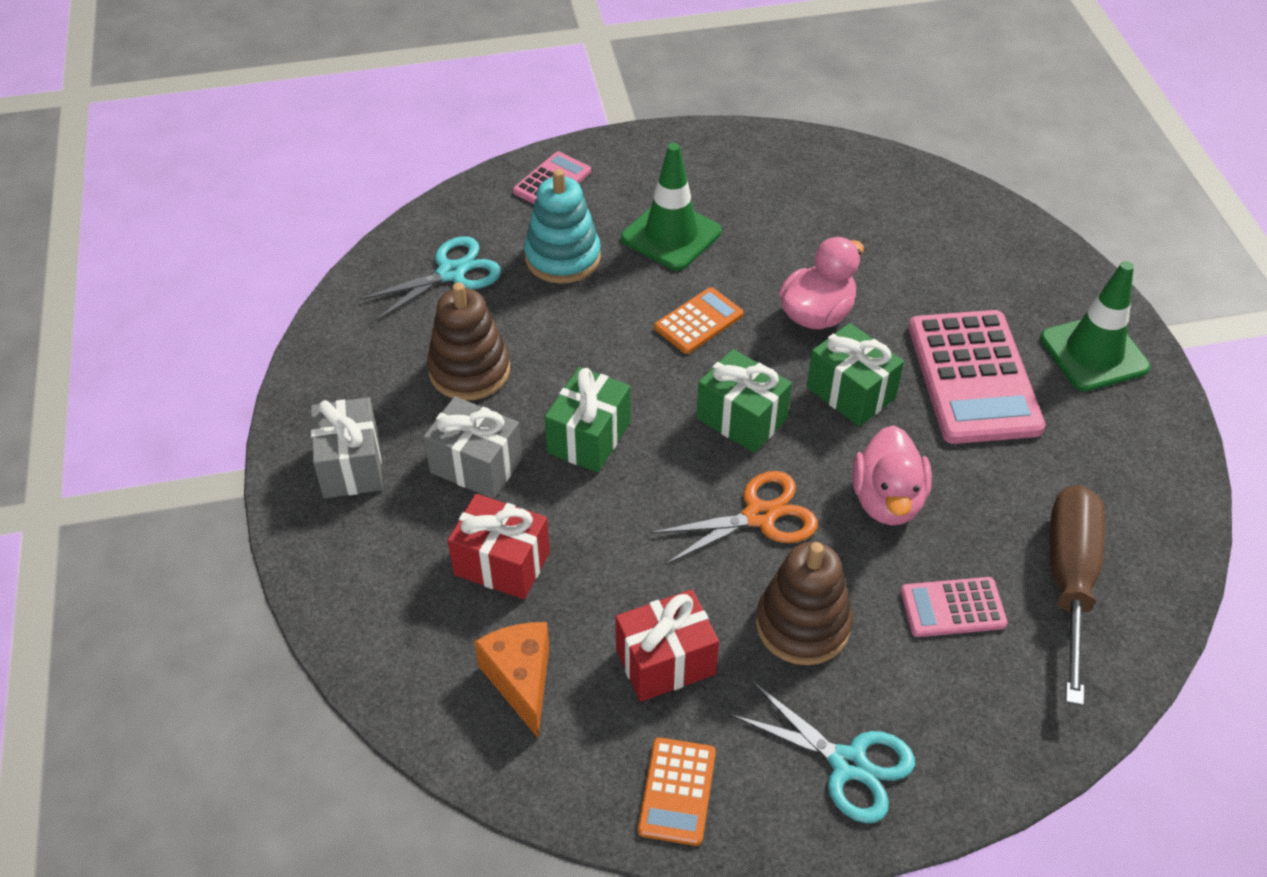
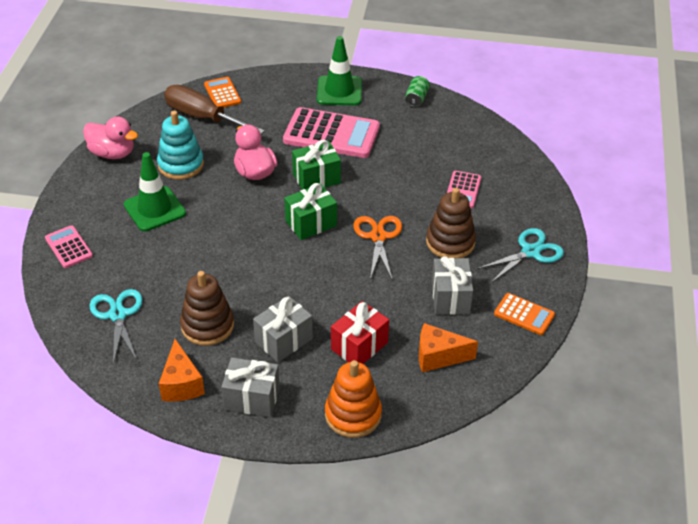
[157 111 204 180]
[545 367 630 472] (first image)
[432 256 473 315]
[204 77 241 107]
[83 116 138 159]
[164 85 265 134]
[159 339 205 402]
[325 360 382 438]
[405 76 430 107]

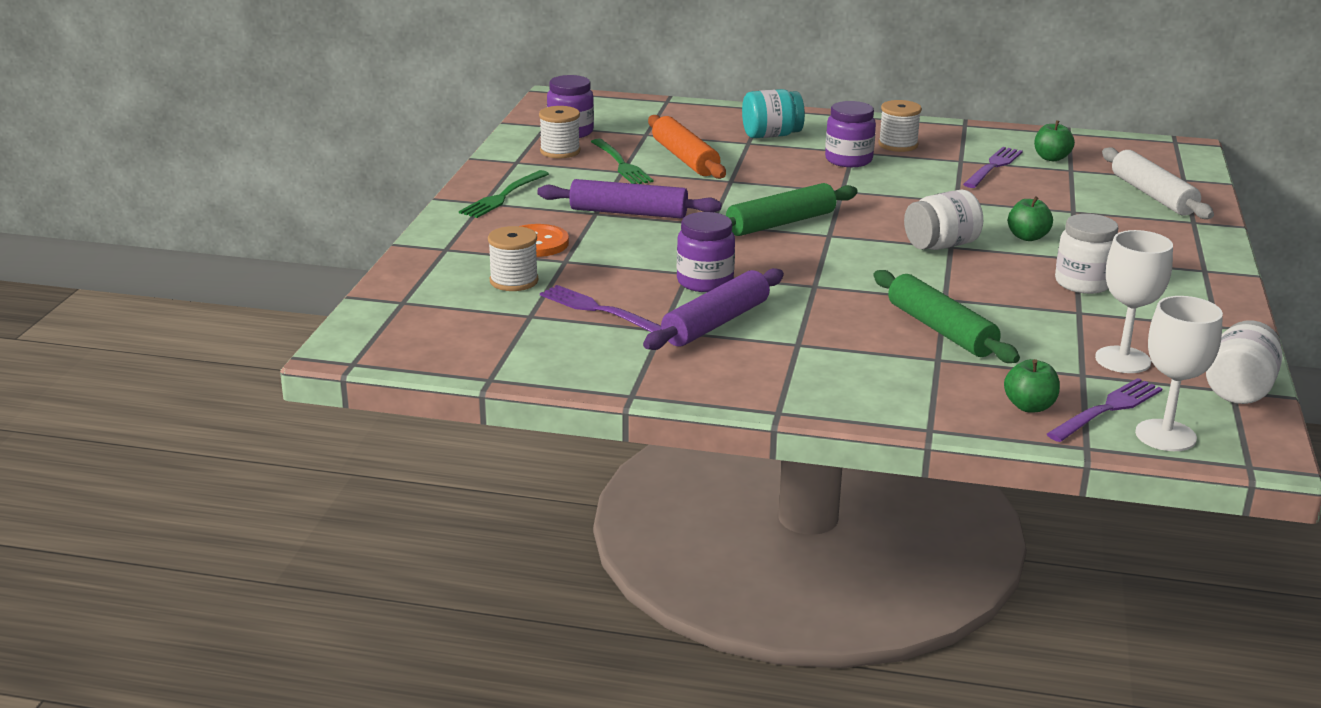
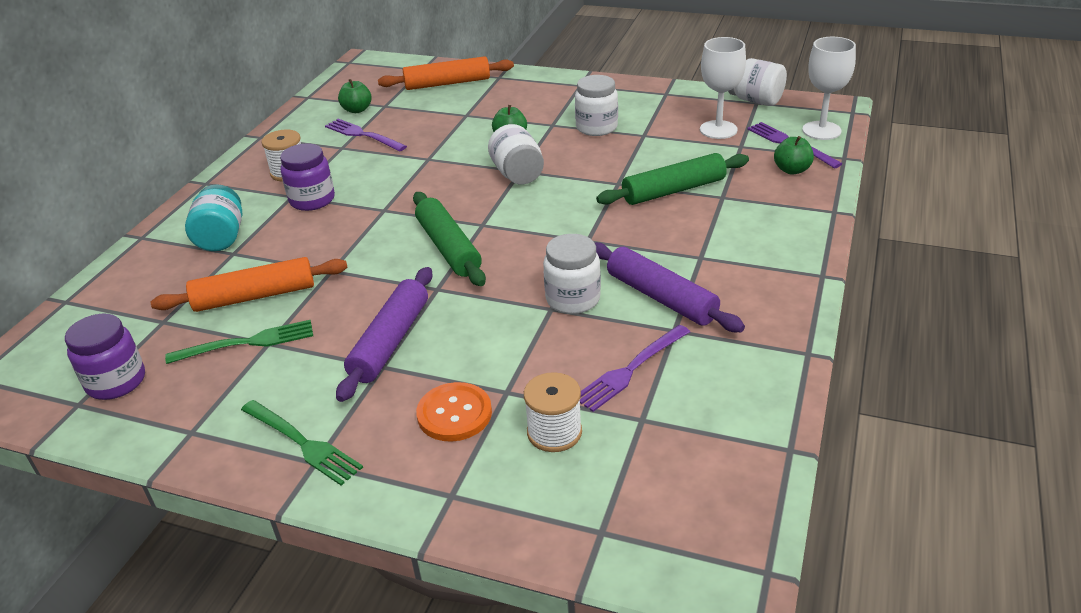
[539 106 580 158] (first image)
[543 234 601 314]
[378 56 514 90]

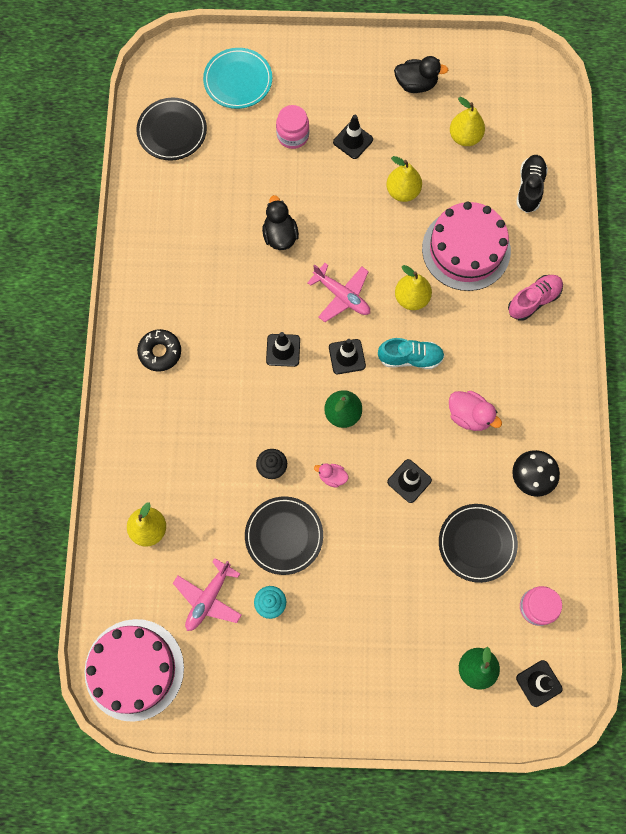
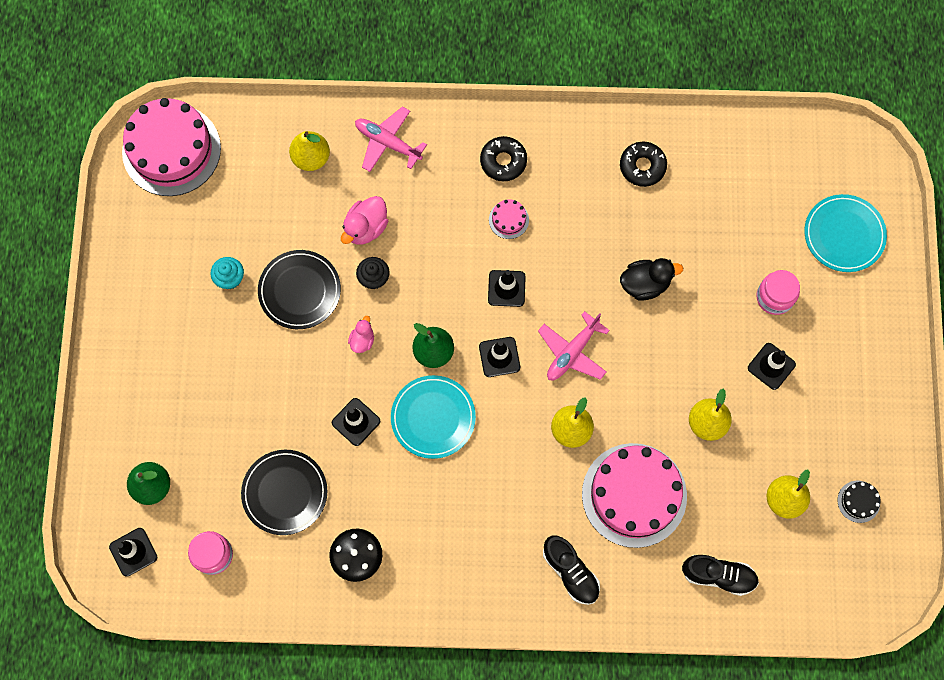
[136 98 207 161] (first image)
[355 106 427 172]
[378 338 445 369] (first image)
[394 56 448 93] (first image)
[341 196 388 245]
[543 536 600 605]
[391 375 476 459]
[489 199 529 239]
[620 141 667 187]
[838 481 881 523]

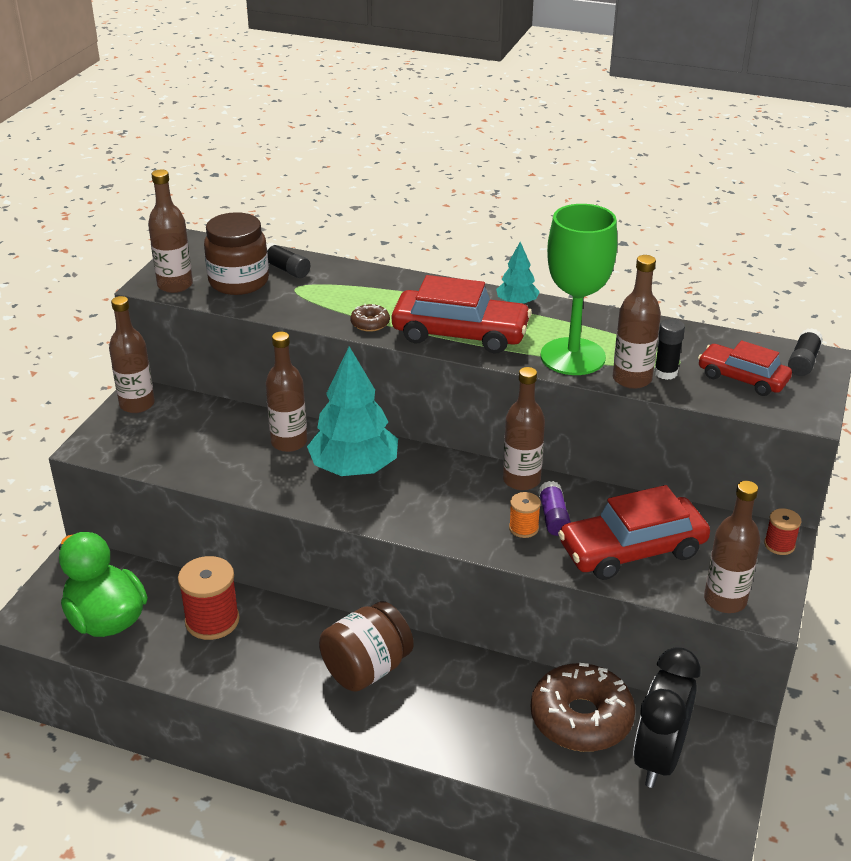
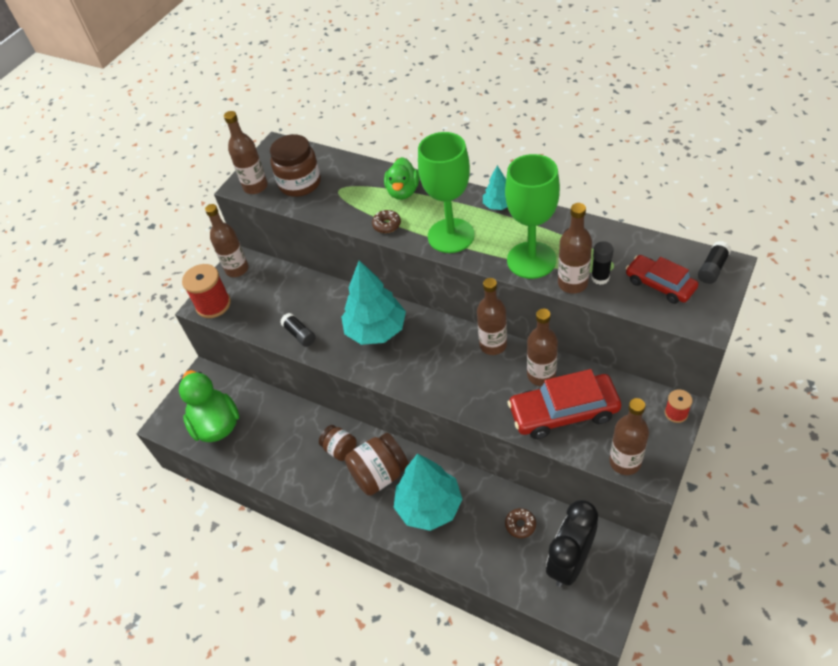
[182 264 231 318]
[527 309 558 386]
[280 313 316 347]
[418 132 475 253]
[509 492 541 538] (first image)
[505 508 536 538]
[538 481 571 536] (first image)
[319 425 357 461]
[384 157 419 200]
[394 453 462 531]

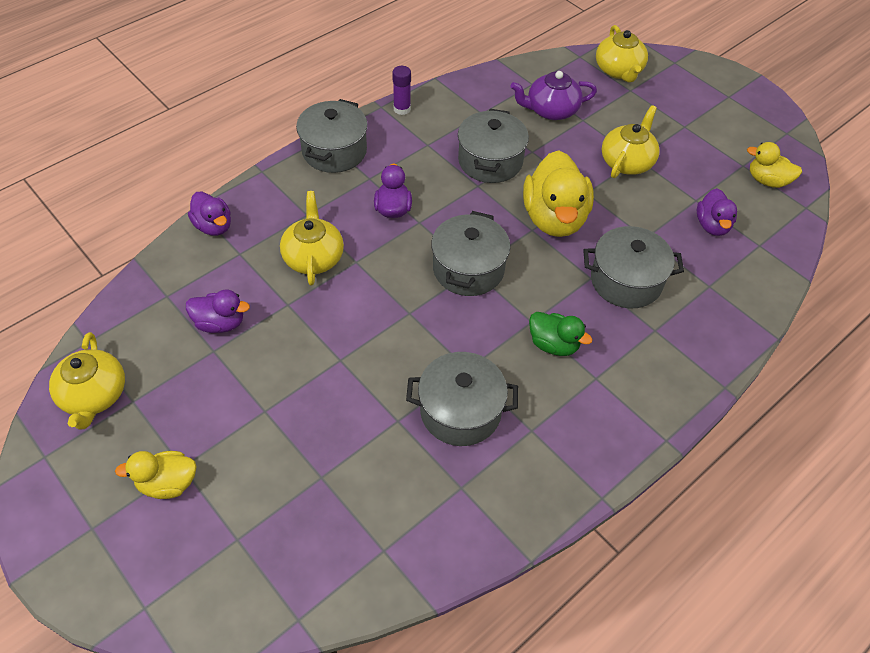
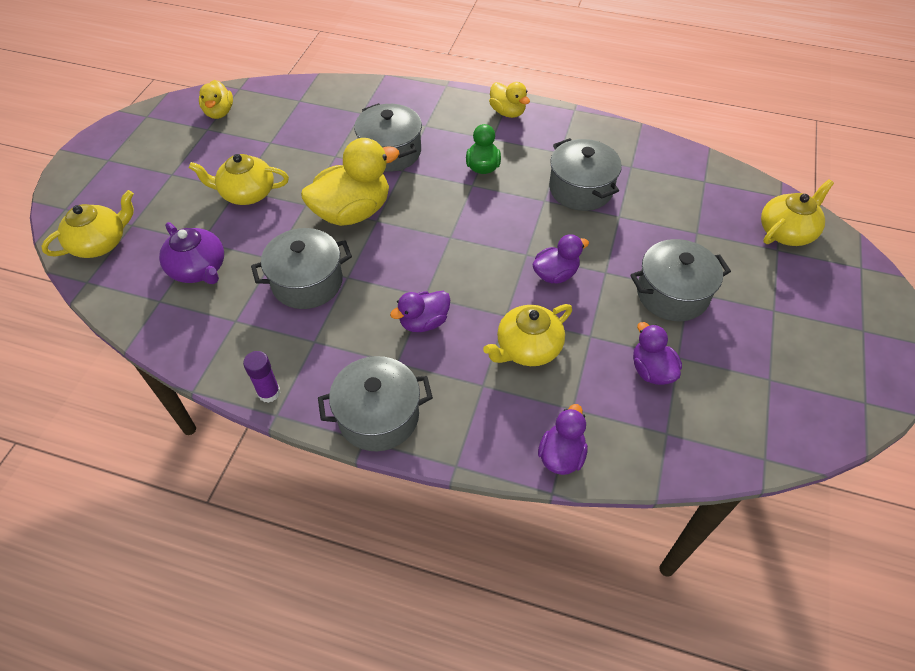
[761 179 834 246]
[489 82 530 118]
[630 239 731 321]
[533 234 589 283]

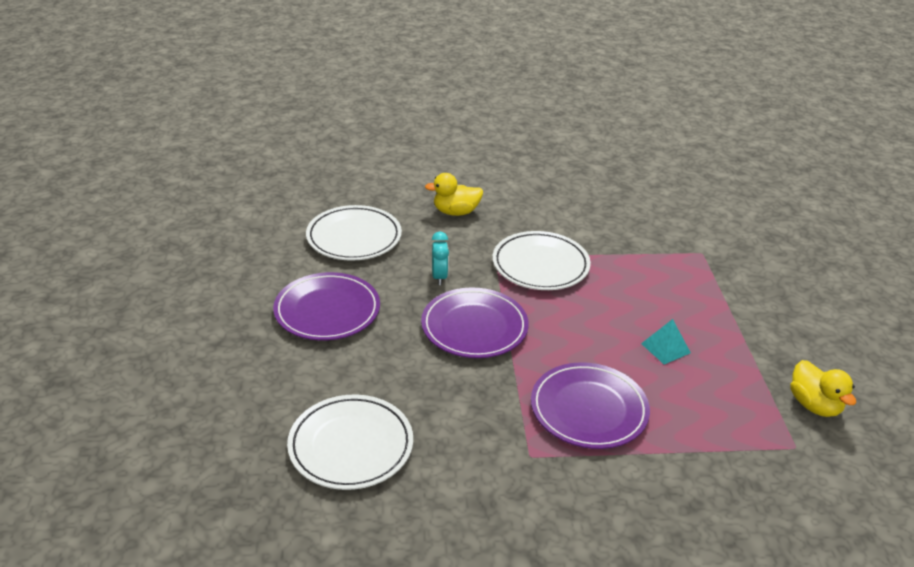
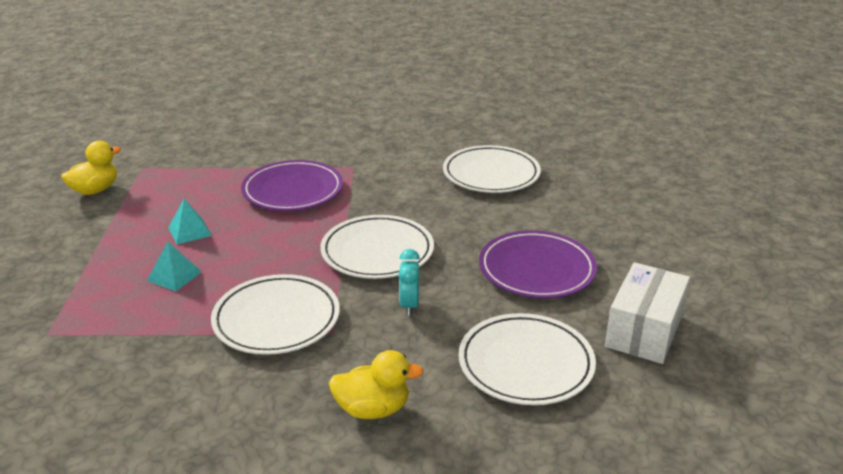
[320 215 434 279]
[61 141 121 195]
[147 242 202 292]
[605 262 690 364]

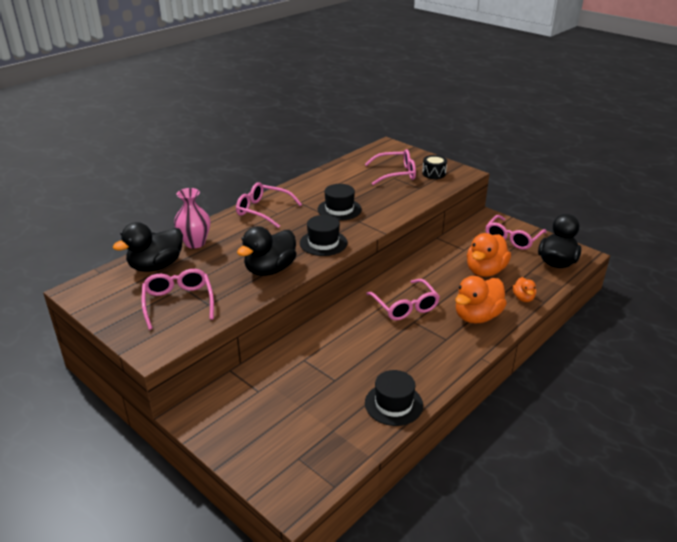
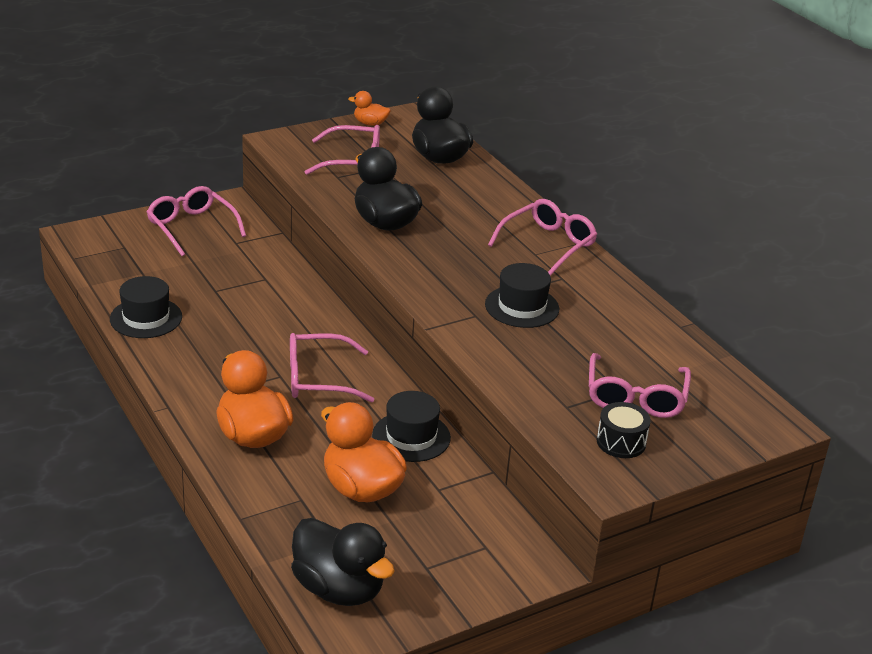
[174 188 210 248] (first image)
[372 391 451 462]
[147 186 246 256]
[348 91 391 126]

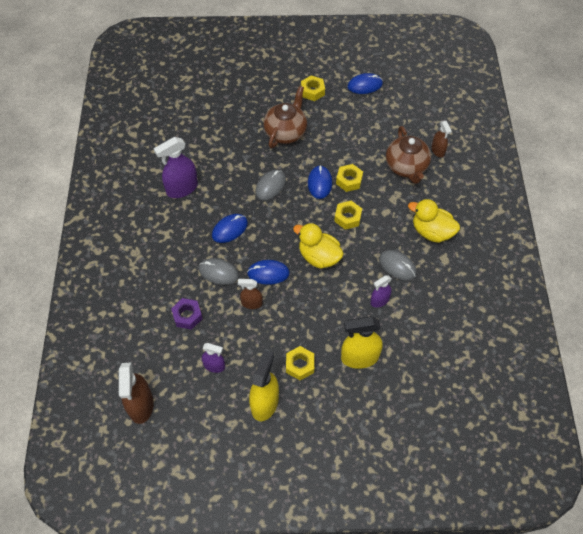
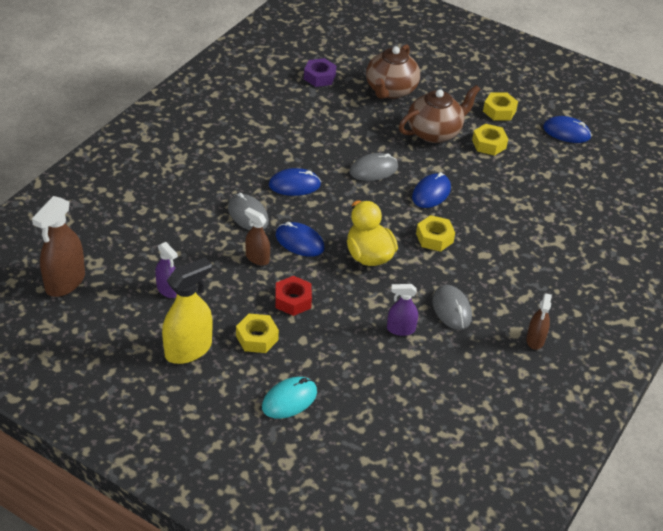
[154 137 198 198] (first image)
[304 58 336 87]
[472 124 508 156]
[341 316 383 369] (first image)
[366 44 420 99]
[408 199 460 243] (first image)
[526 293 552 350]
[262 377 317 419]
[275 276 312 316]

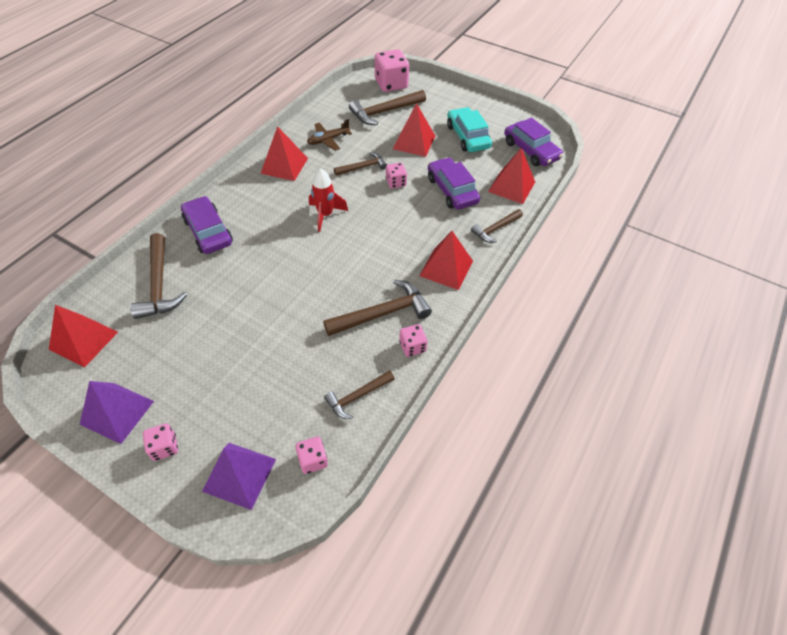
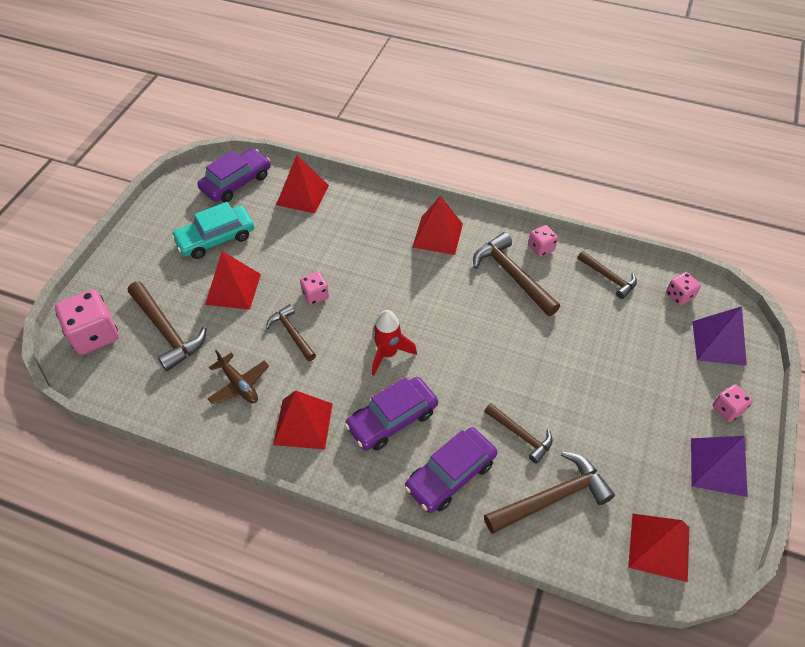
[345 377 438 451]
[484 403 553 464]

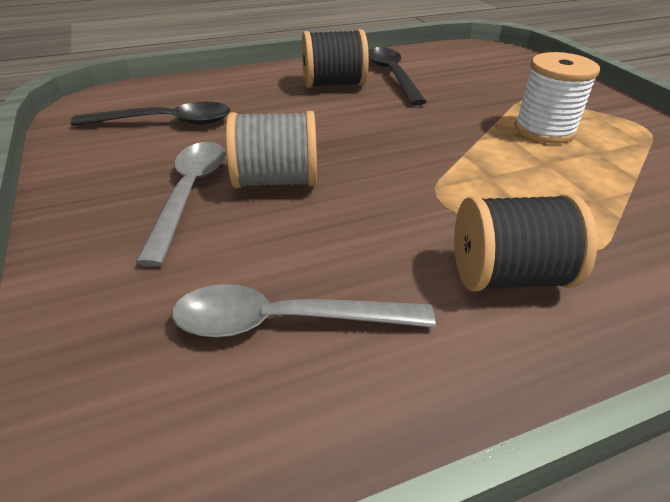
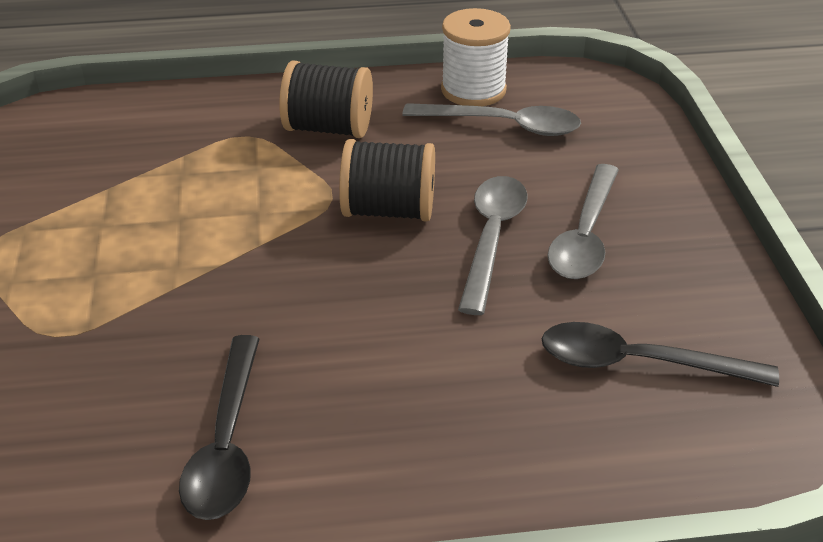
[458 176 528 315]
[339 139 435 222]
[441 8 511 106]

